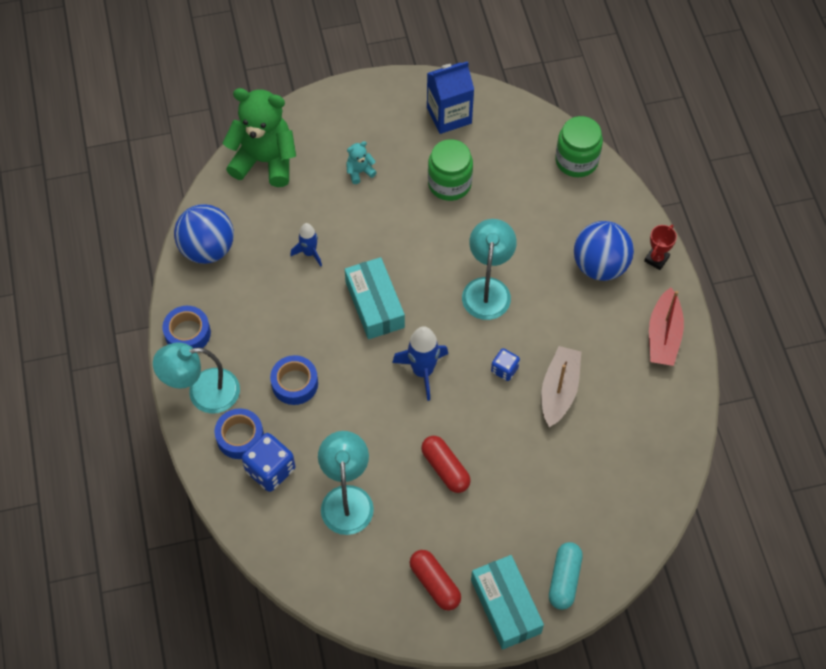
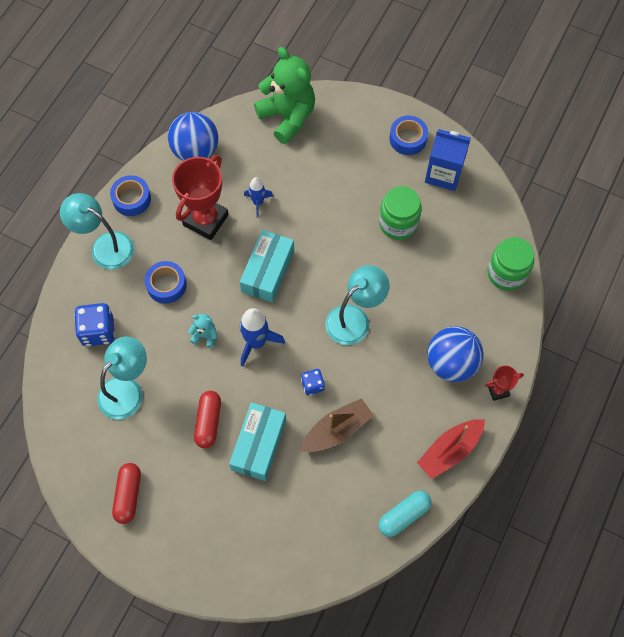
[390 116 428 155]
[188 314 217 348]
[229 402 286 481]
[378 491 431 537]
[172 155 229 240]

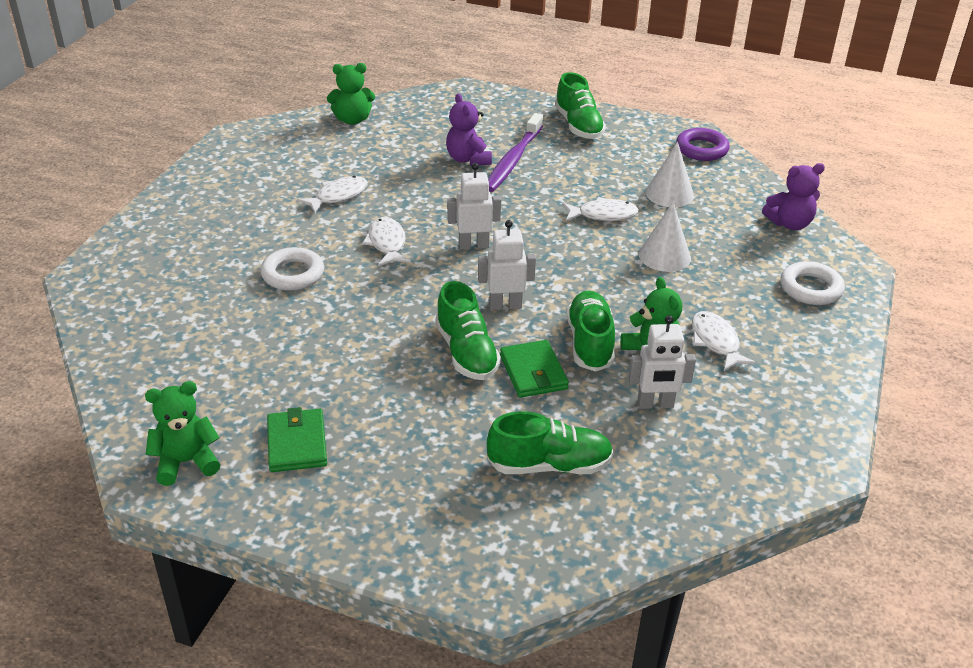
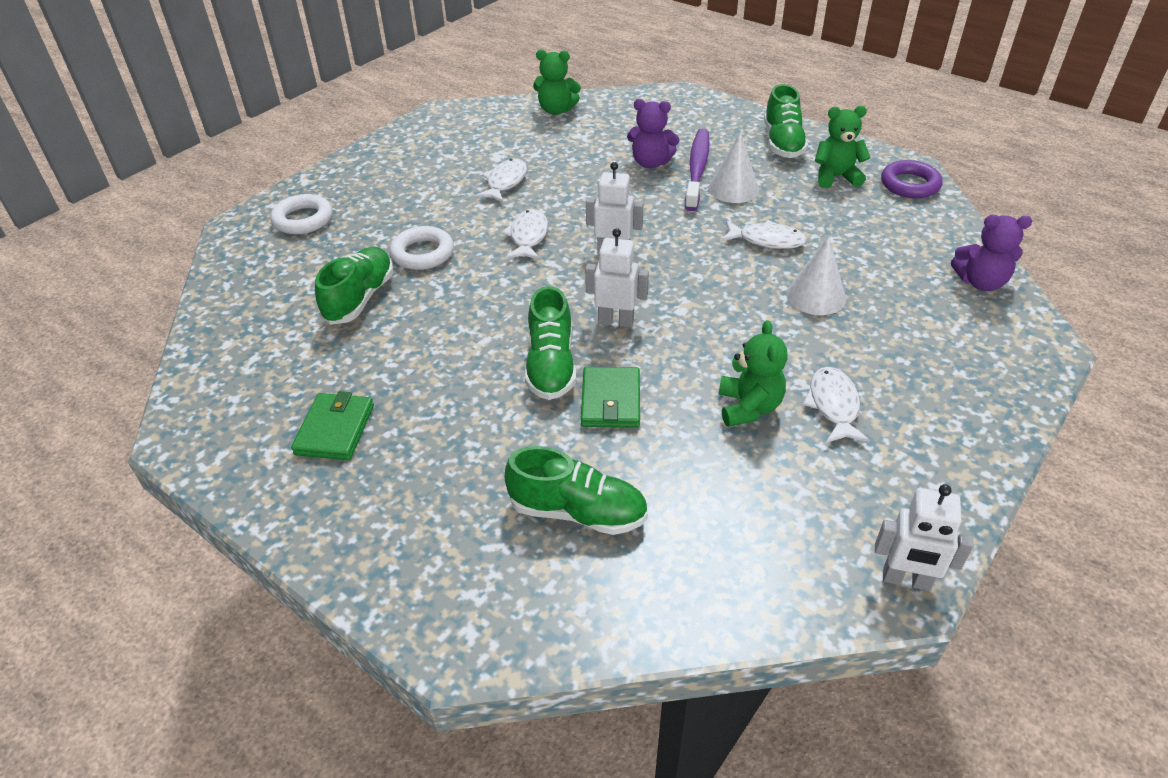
[815 106 871 188]
[475 159 527 203]
[627 99 680 168]
[685 129 710 211]
[315 247 393 325]
[875 484 974 591]
[708 132 759 203]
[271 194 333 234]

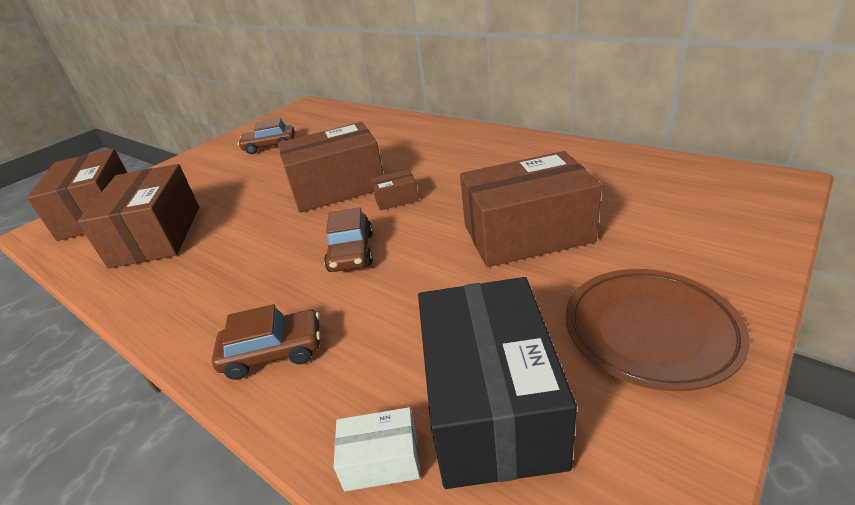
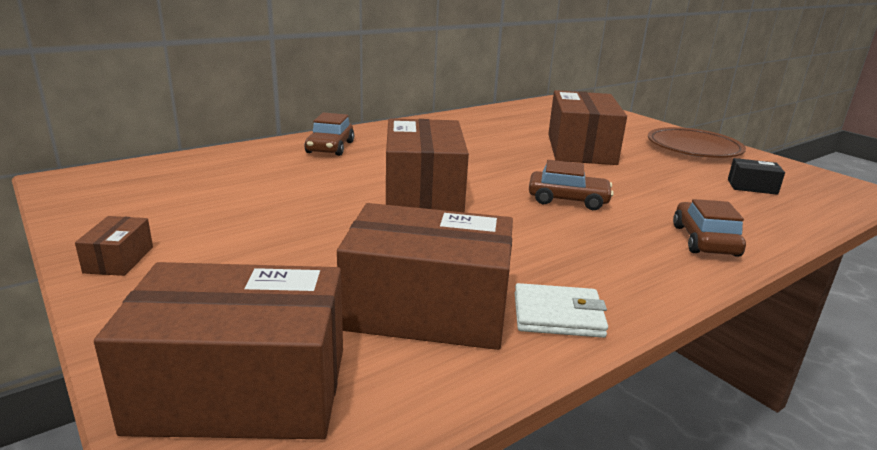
[304 113 354 156]
[334 407 420 491] (first image)
[75 216 153 276]
[728 158 785 195]
[515 283 608 338]

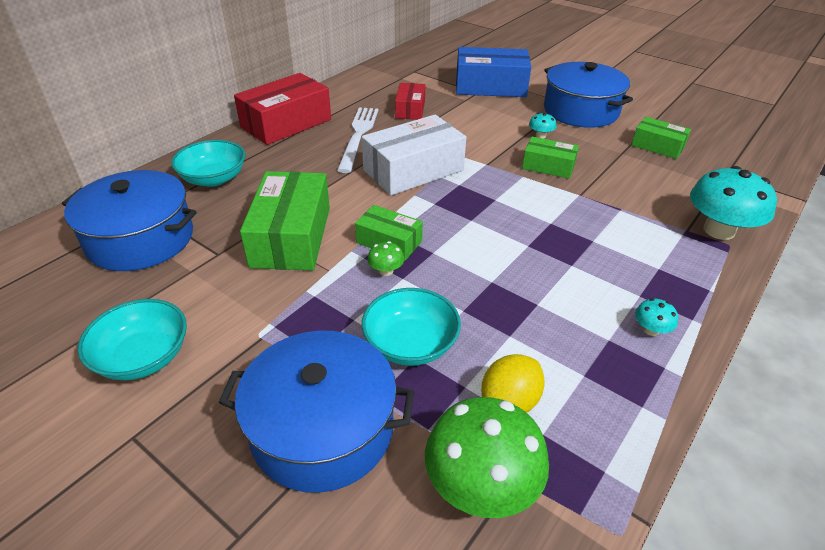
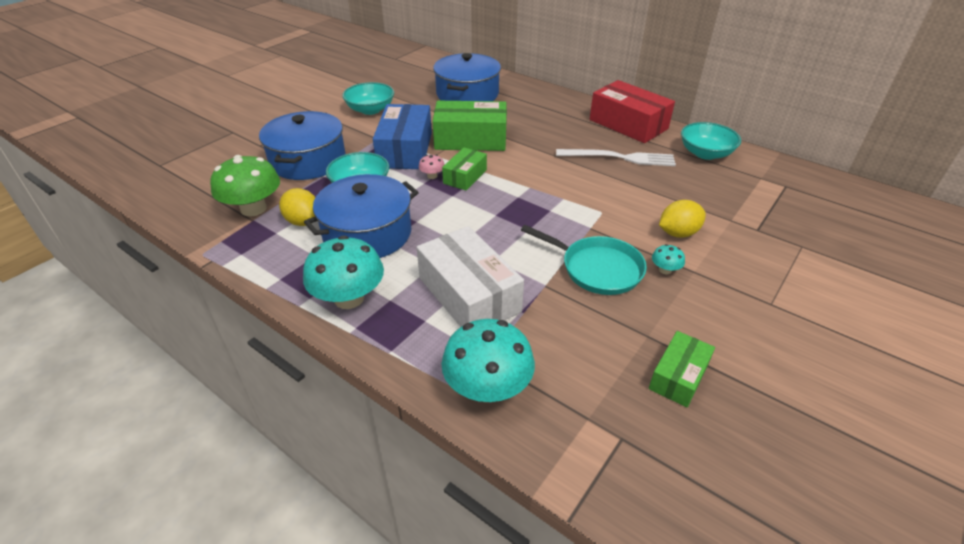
[681 122 741 160]
[417 226 524 327]
[419 155 445 179]
[395 83 425 120] (first image)
[373 104 432 169]
[521 225 647 295]
[304 174 418 258]
[303 235 384 309]
[659 200 706 238]

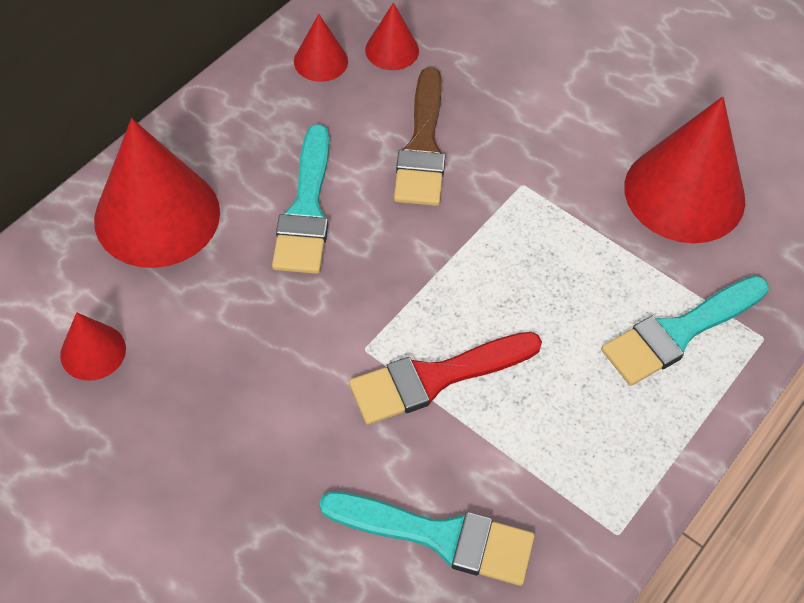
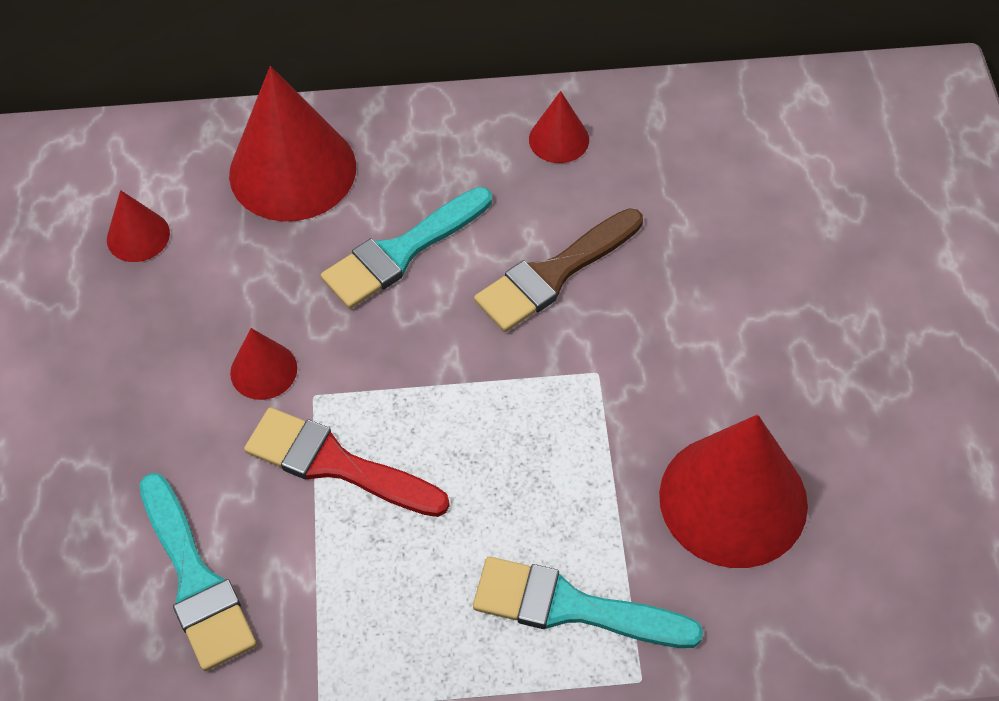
[230 328 297 400]

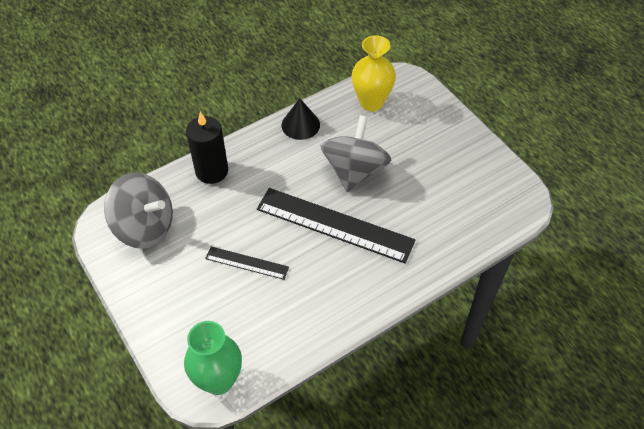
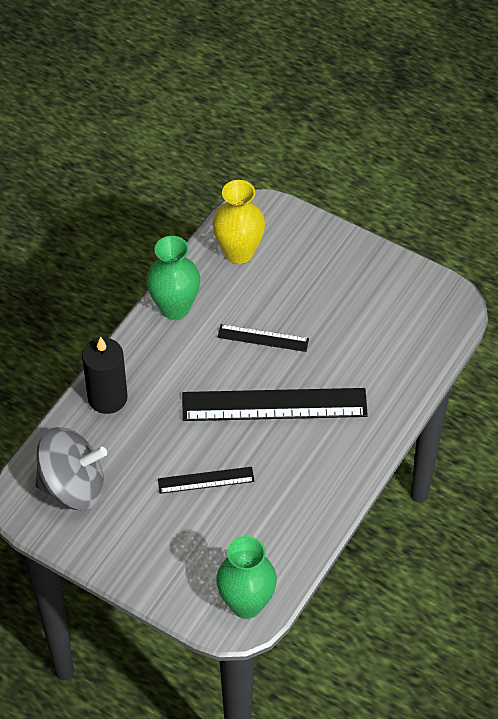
[146 236 200 320]
[217 324 309 352]

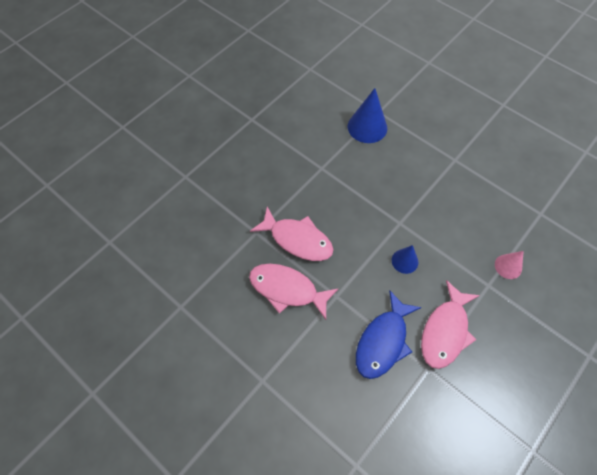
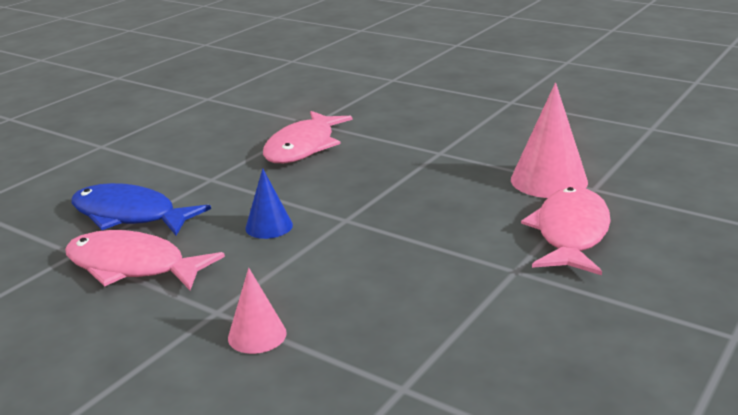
[521 187 611 275]
[511 83 588 198]

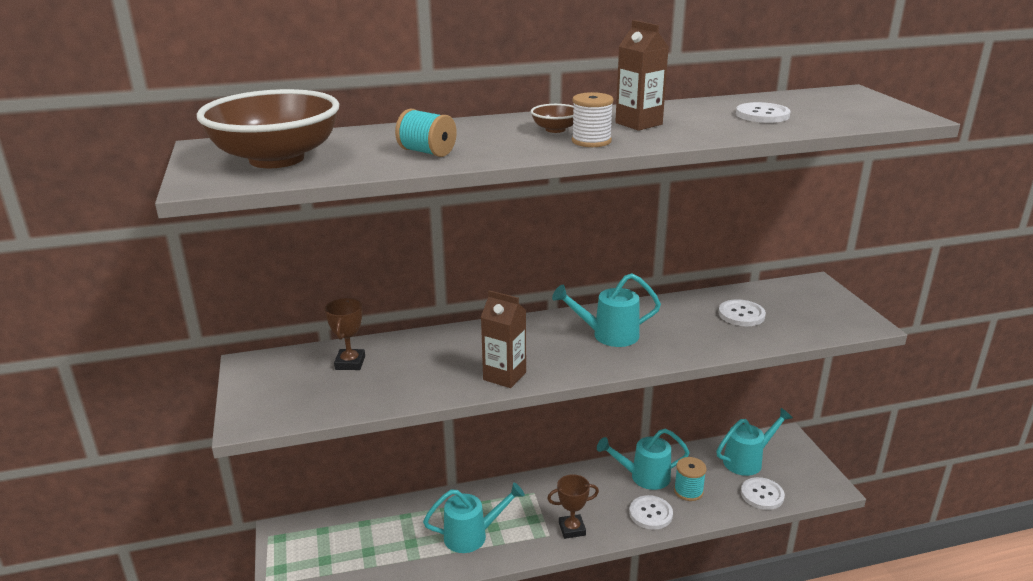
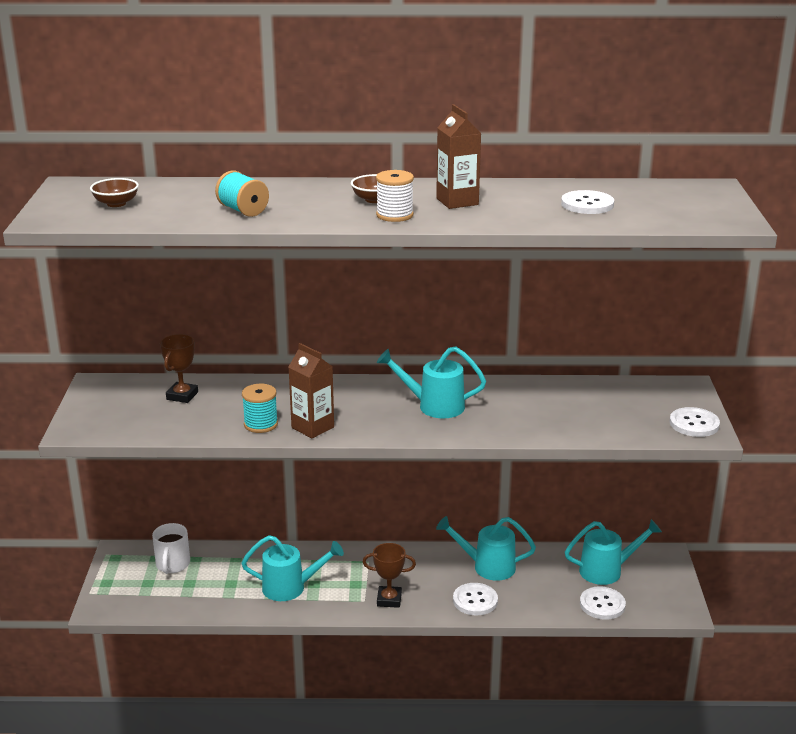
[90 178 139 207]
[242 384 278 433]
[670 407 720 437]
[152 523 190 574]

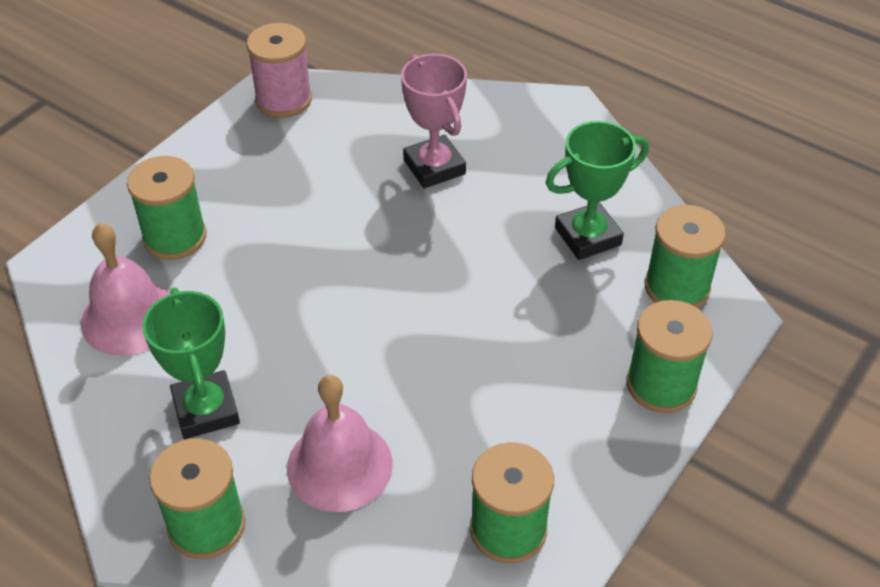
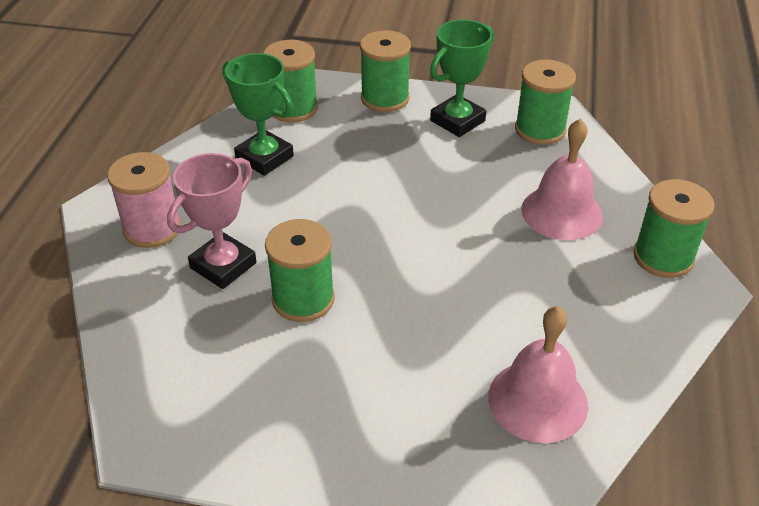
[265 219 335 322]
[430 20 494 137]
[107 152 181 248]

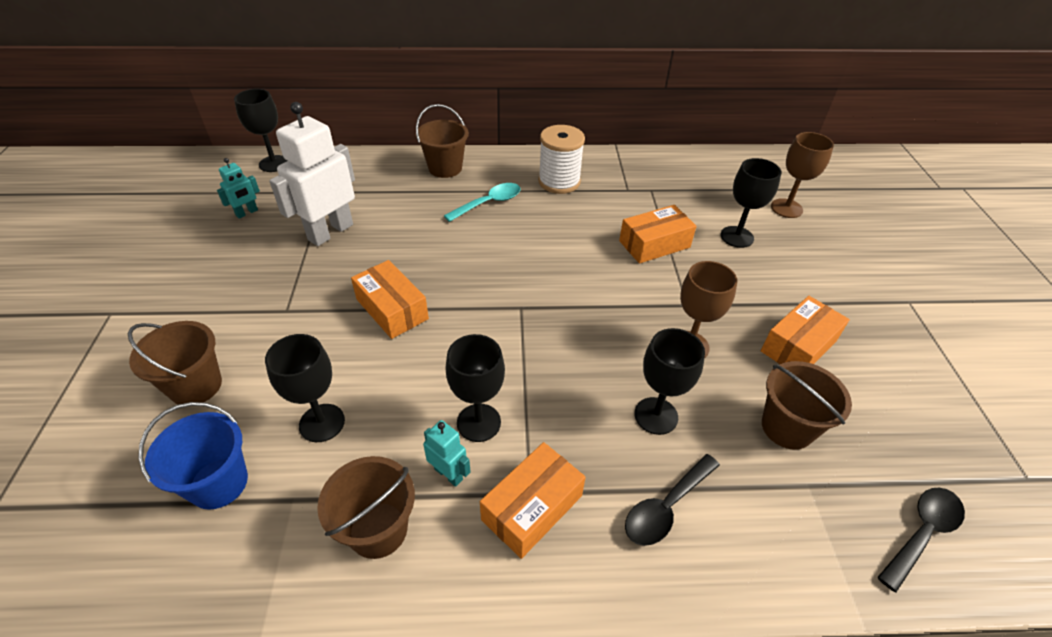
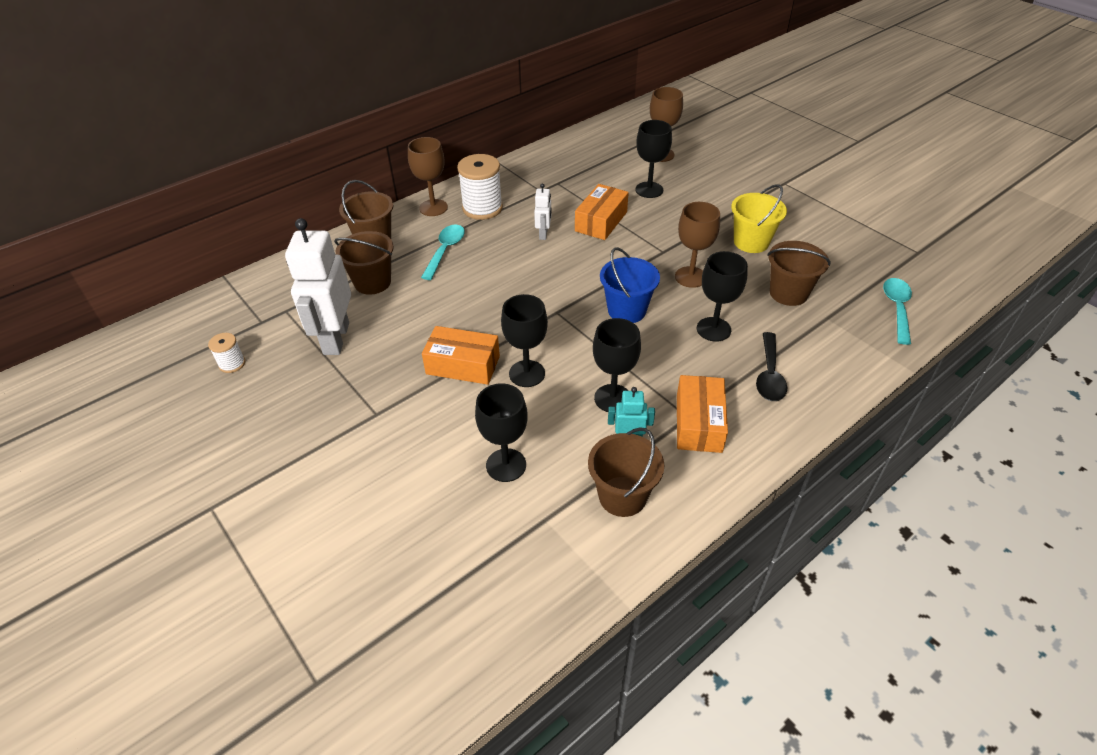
[334 231 394 295]
[600 247 660 323]
[208 333 245 373]
[501 294 548 387]
[731 184 787 253]
[883 278 912 345]
[408 137 448 216]
[534 183 551 240]

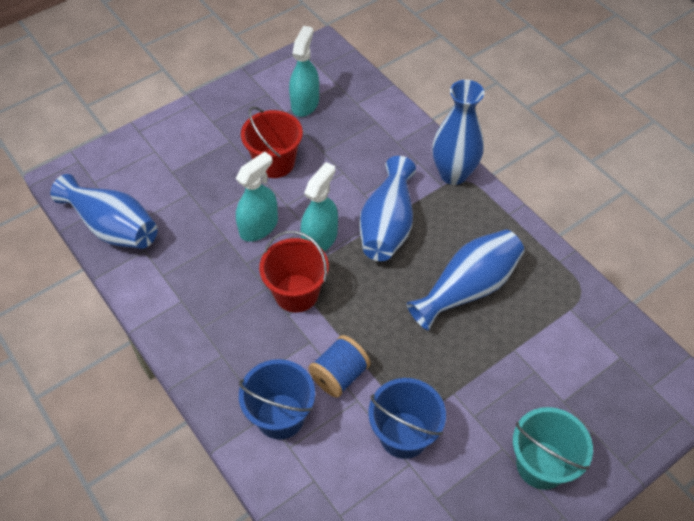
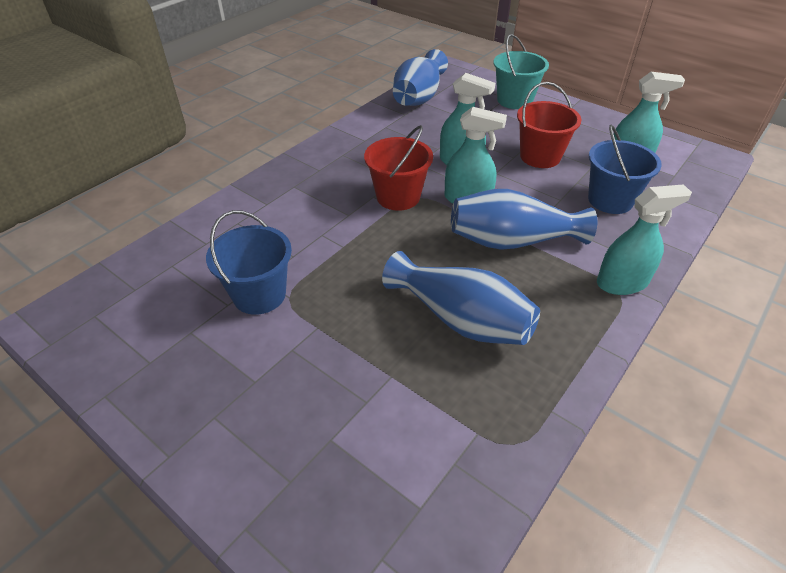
[588 125 662 214]
[308 335 371 398] (first image)
[597 184 692 295]
[493 34 549 109]

